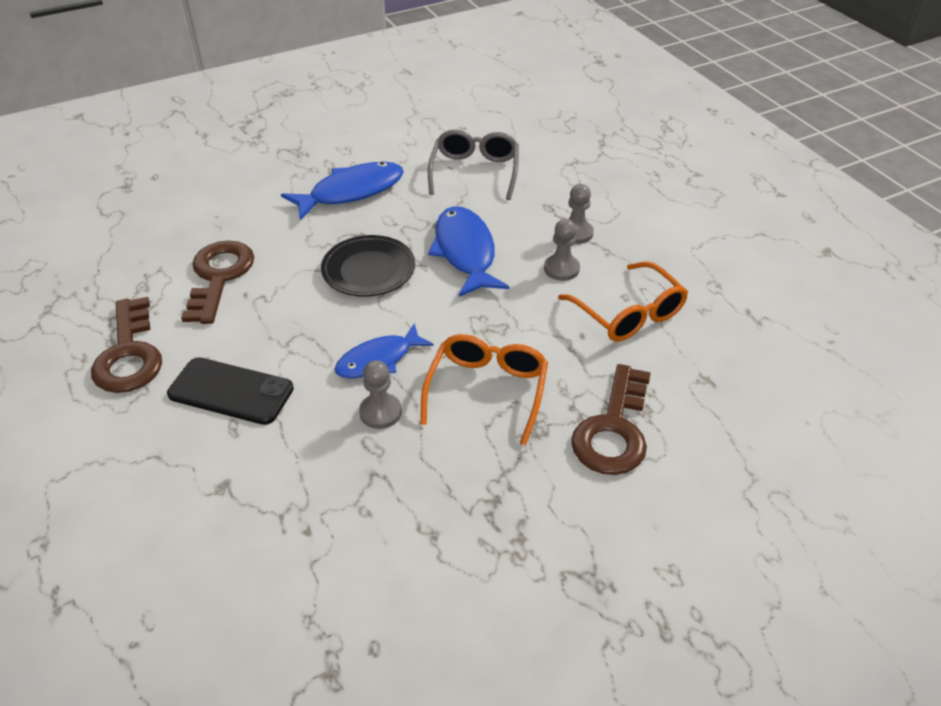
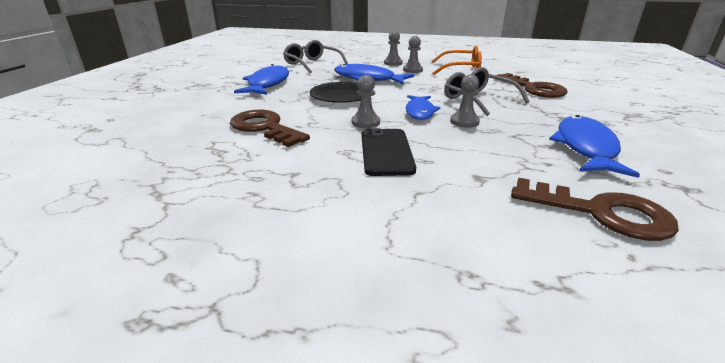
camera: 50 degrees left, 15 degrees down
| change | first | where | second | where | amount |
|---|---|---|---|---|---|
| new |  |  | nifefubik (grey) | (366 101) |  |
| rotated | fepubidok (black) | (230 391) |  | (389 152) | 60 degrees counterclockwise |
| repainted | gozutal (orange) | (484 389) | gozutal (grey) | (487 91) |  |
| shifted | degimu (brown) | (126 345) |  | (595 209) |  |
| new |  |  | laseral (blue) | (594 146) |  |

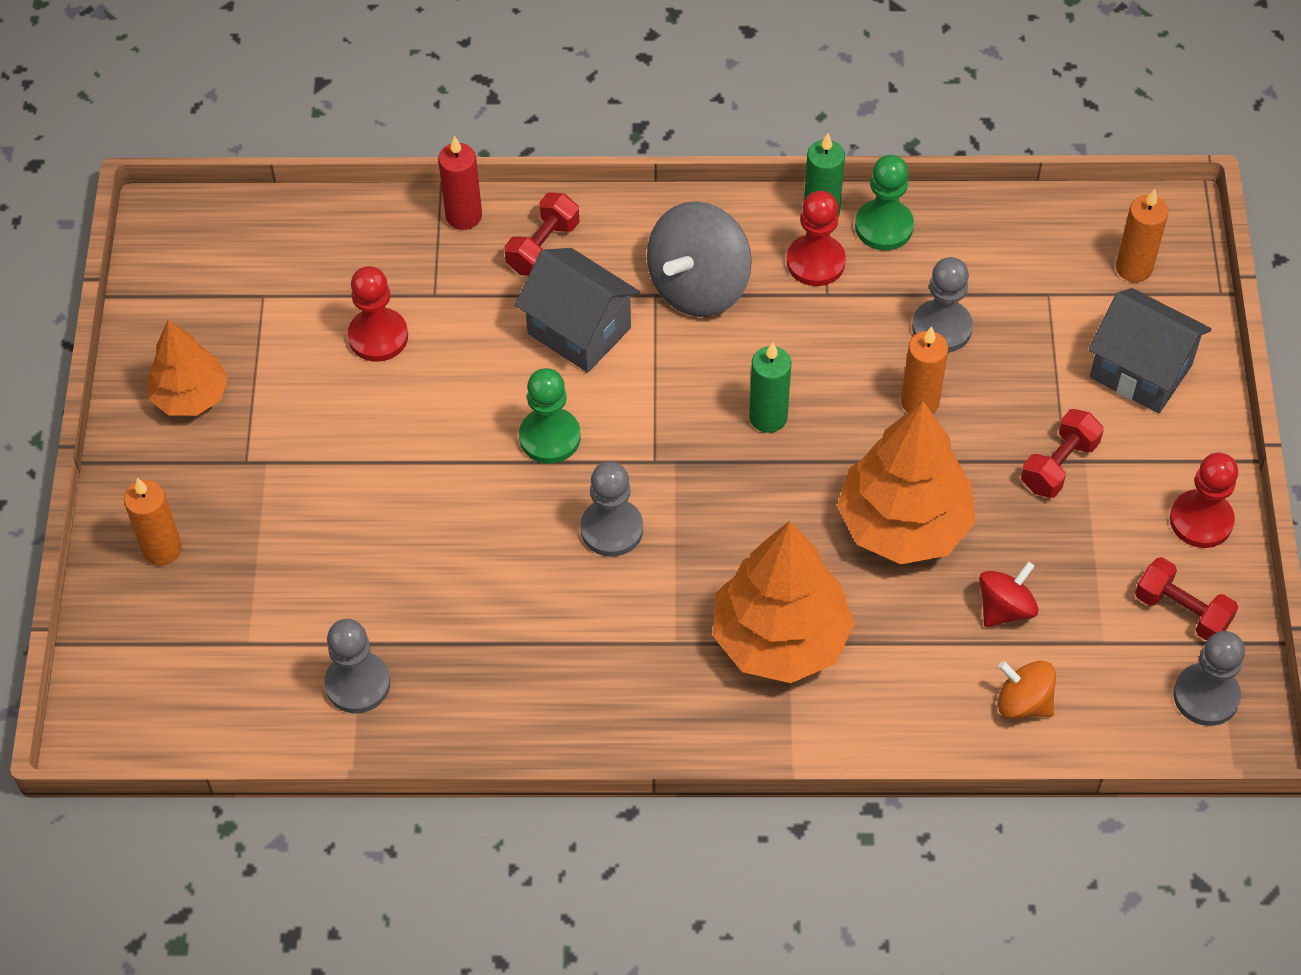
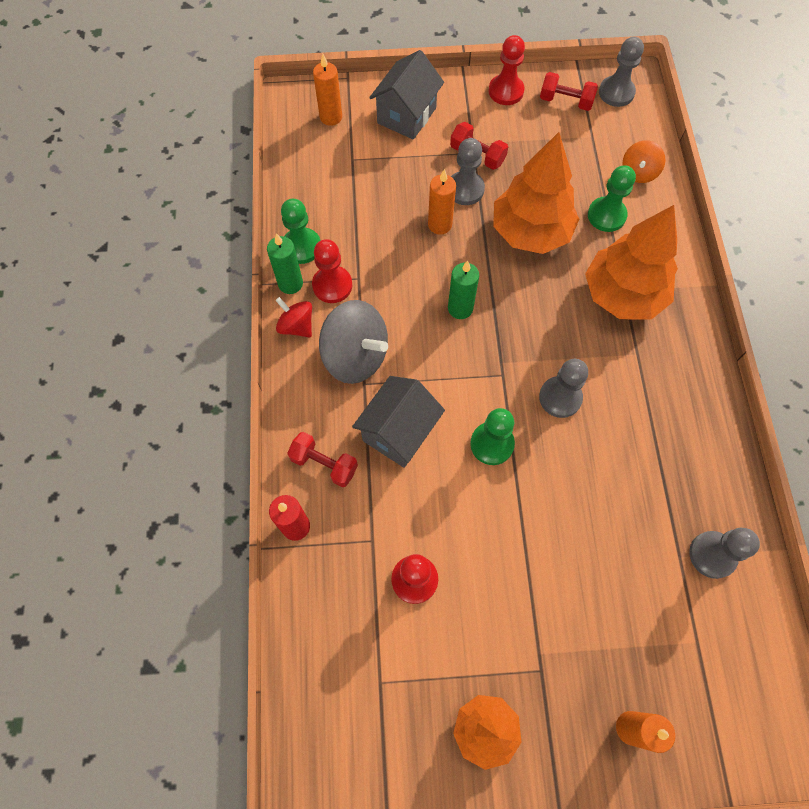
camera: 95 degrees left, 10 degrees up
| change | first | where | second | where | amount |
|---|---|---|---|---|---|
| shifted | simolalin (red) | (1008 594) |  | (293 317) |  |
| shifted | nifefubik (grey) | (942 305) |  | (468 171) |  |
| rotated | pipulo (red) | (1186 599) |  | (569 91) | 75 degrees clockwise |
| new |  |  | nifefubik (green) | (612 198) |  |

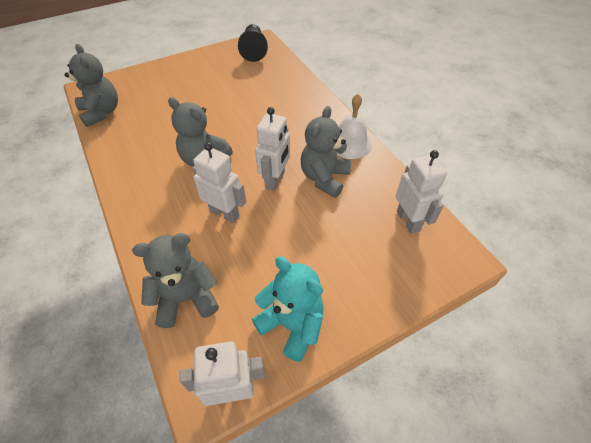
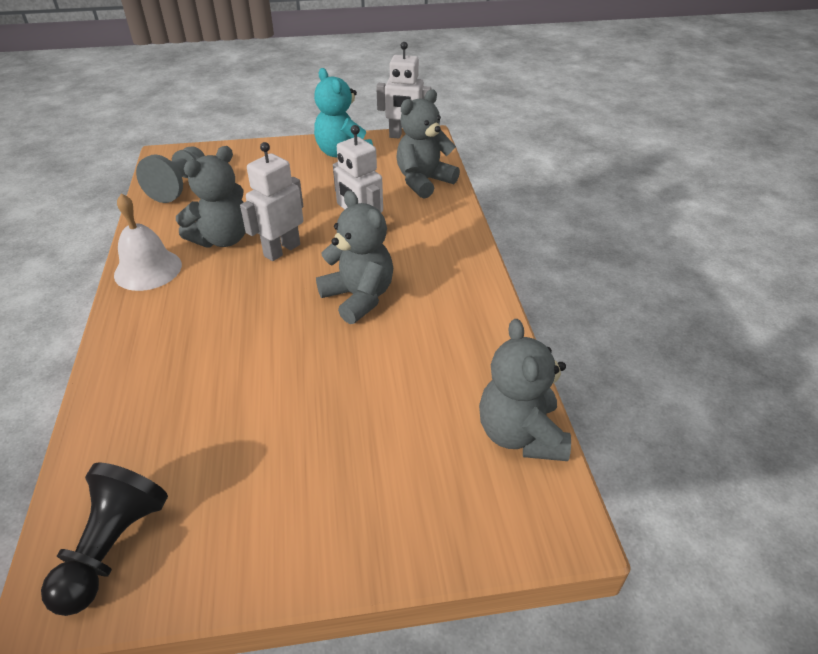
camera: 160 degrees left, 10 degrees down
| change | first | where | second | where | amount |
|---|---|---|---|---|---|
| swapped | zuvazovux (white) | (421 192) | nifefubik (grey) | (170 174) |  |
| rotated | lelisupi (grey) | (175 280) |  | (428 144) | 135 degrees clockwise |

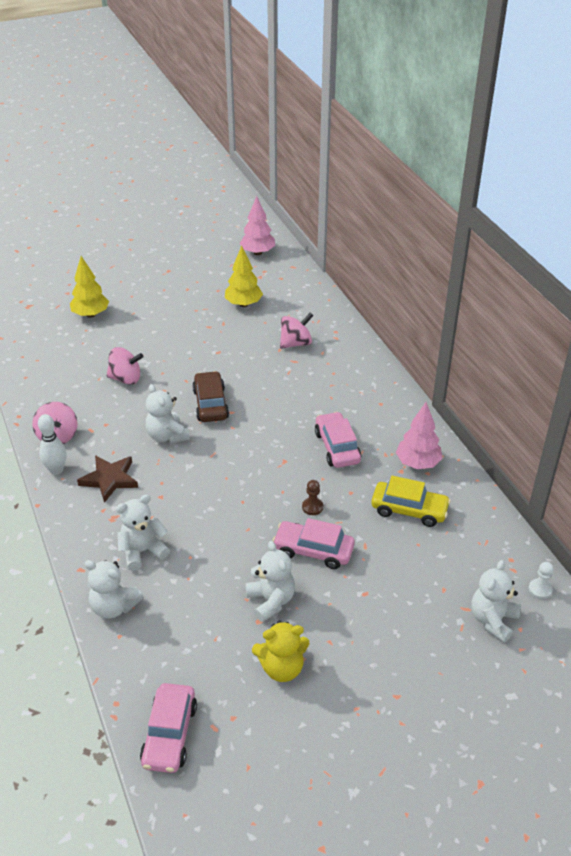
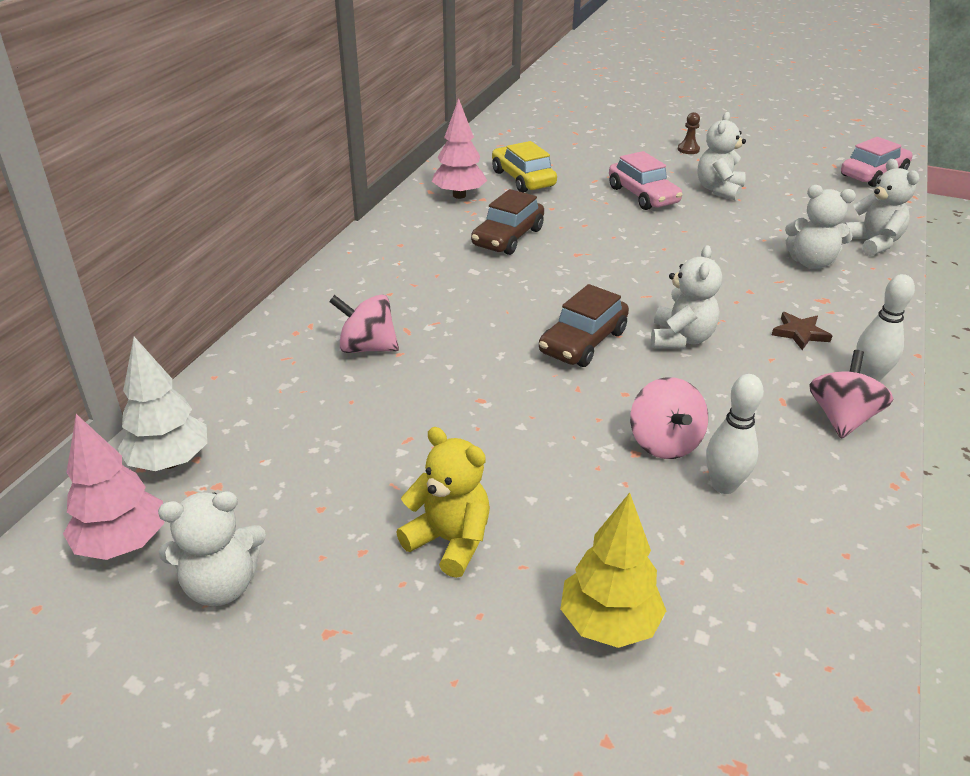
camera: 135 degrees left, 5 degrees down
| change | first | where | second | where | amount |
|---|---|---|---|---|---|
| new |  |  | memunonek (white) | (162 404) |  |
| shifted | lelisupi (white) | (496 601) |  | (212 548) |  |
| shifted | lelisupi (yellow) | (281 651) |  | (443 502) |  |
| repainted | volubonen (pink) | (338 440) | volubonen (brown) | (507 222) |  |
| rotated | simolalin (pink) | (125 366) |  | (669 418) | 150 degrees counterclockwise |
| shifted | nifefubik (brown) | (312 497) |  | (689 133) |  |
| new |  |  | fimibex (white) | (735 434) |  |
| scaled | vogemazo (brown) | (107 479) |  | (802 331) | x0.64 |
| gone | memunonek (yellow) | (244 276) |  |  |  |
| gone | nifefubik (white) | (541 580) |  |  |  |

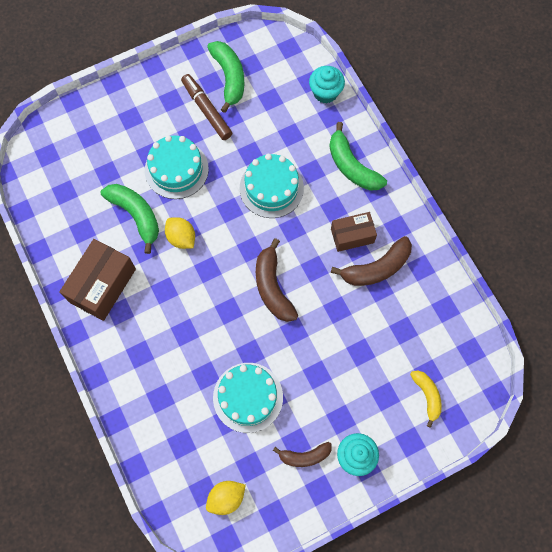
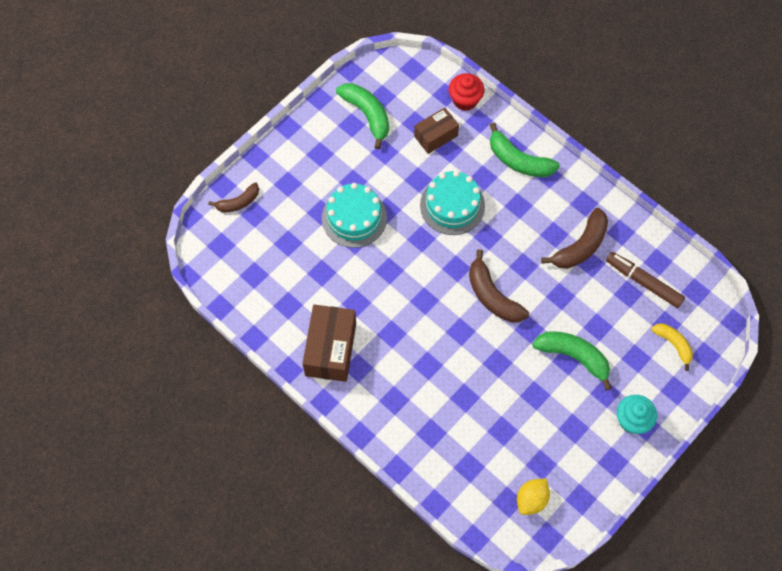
camera: 20 degrees left, 5 degrees down
| change | first | where | second | where | amount |
|---|---|---|---|---|---|
| shifted | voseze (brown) | (302 454) |  | (233 197) |  |
| shifted | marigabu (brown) | (354 232) |  | (436 130) |  |
| repainted | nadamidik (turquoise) | (327 84) | nadamidik (red) | (467 92) |  |
| shifted | voseze (green) | (130 219) |  | (572 361) |  |
| shifted | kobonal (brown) | (206 107) |  | (645 280) |  |
| gone | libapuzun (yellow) | (180 233) |  |  |  |
| gone | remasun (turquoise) | (248 398) |  |  |  |

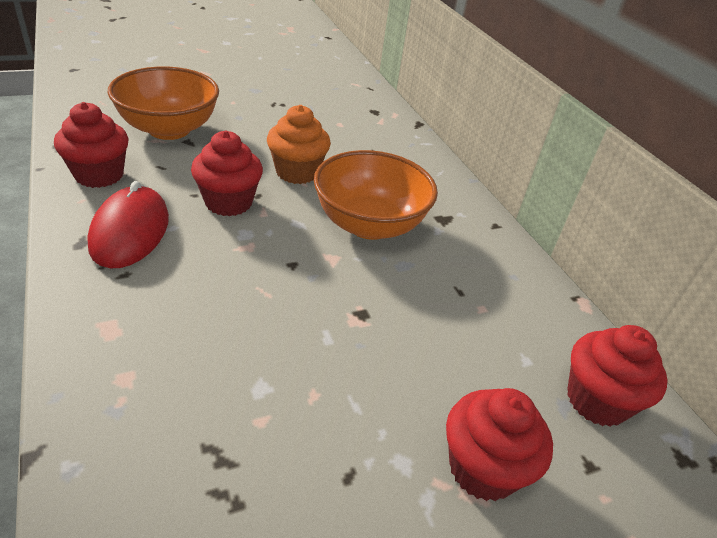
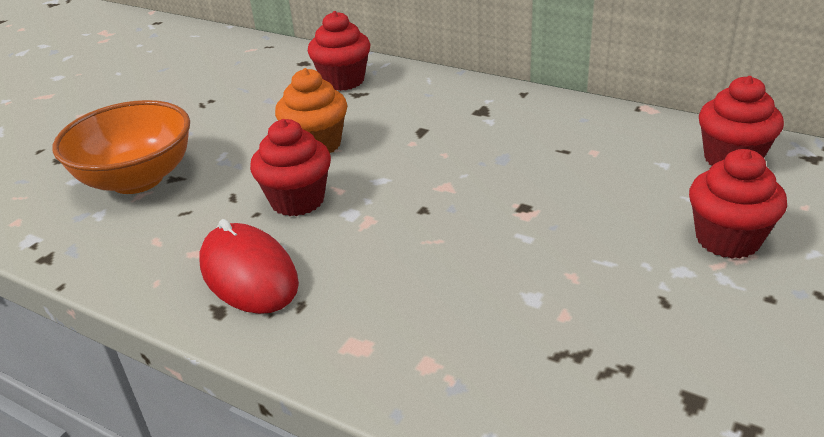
camera: 30 degrees left, 5 degrees down
| change | first | where | second | where | amount |
|---|---|---|---|---|---|
| shifted | nadamidik (red) | (91 145) |  | (339 51) |  |
| gone | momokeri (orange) | (376 195) |  |  |  |

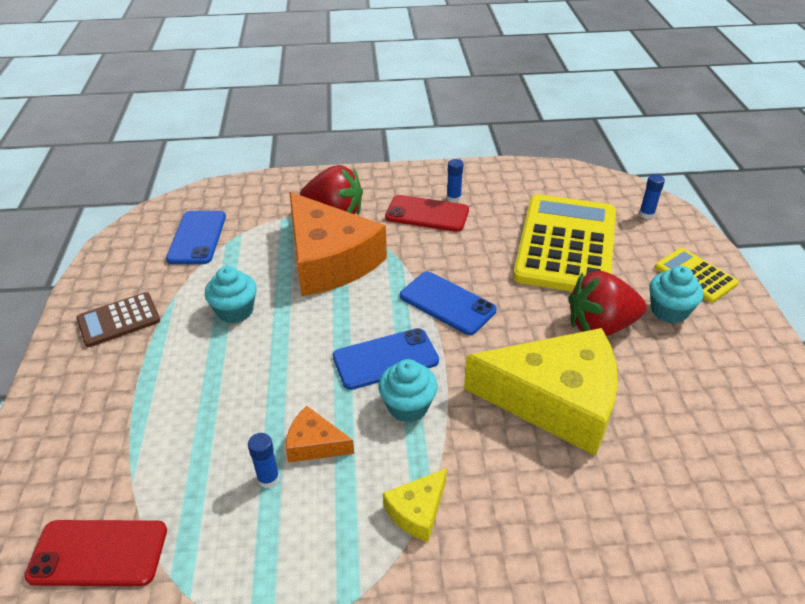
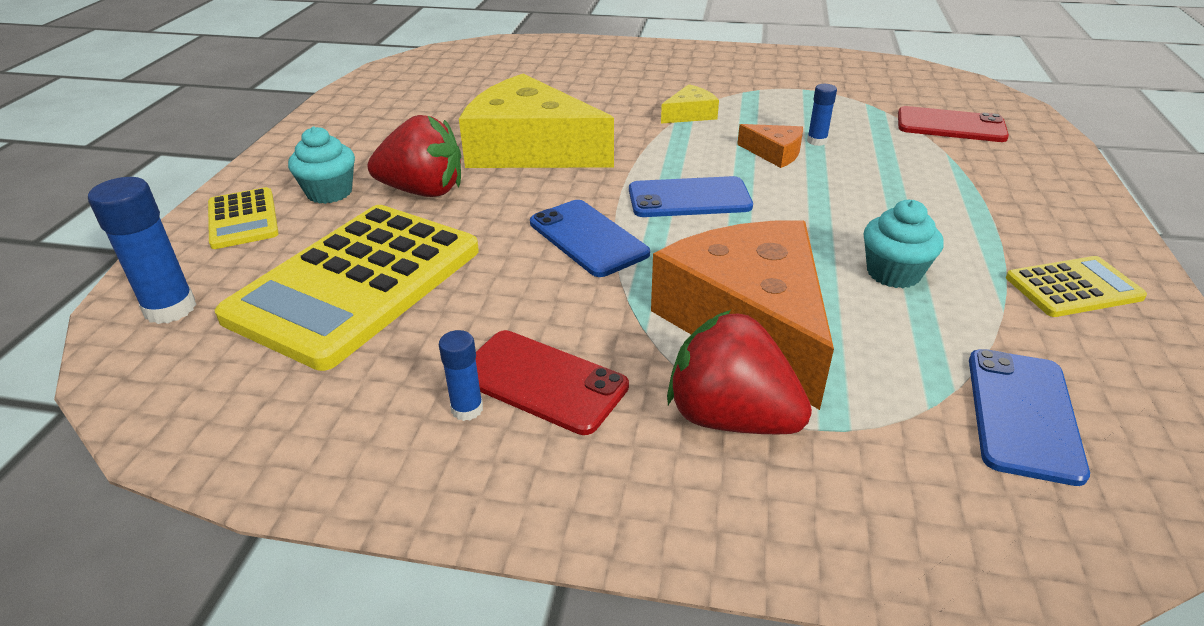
camera: 165 degrees left, 5 degrees down
| change | first | where | second | where | amount |
|---|---|---|---|---|---|
| scaled | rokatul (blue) | (652 196) |  | (142 250) | x1.77 |
| repainted | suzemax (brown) | (118 319) | suzemax (yellow) | (1076 286) |  |
| gone | nadamidik (turquoise) | (408 390) |  |  |  |

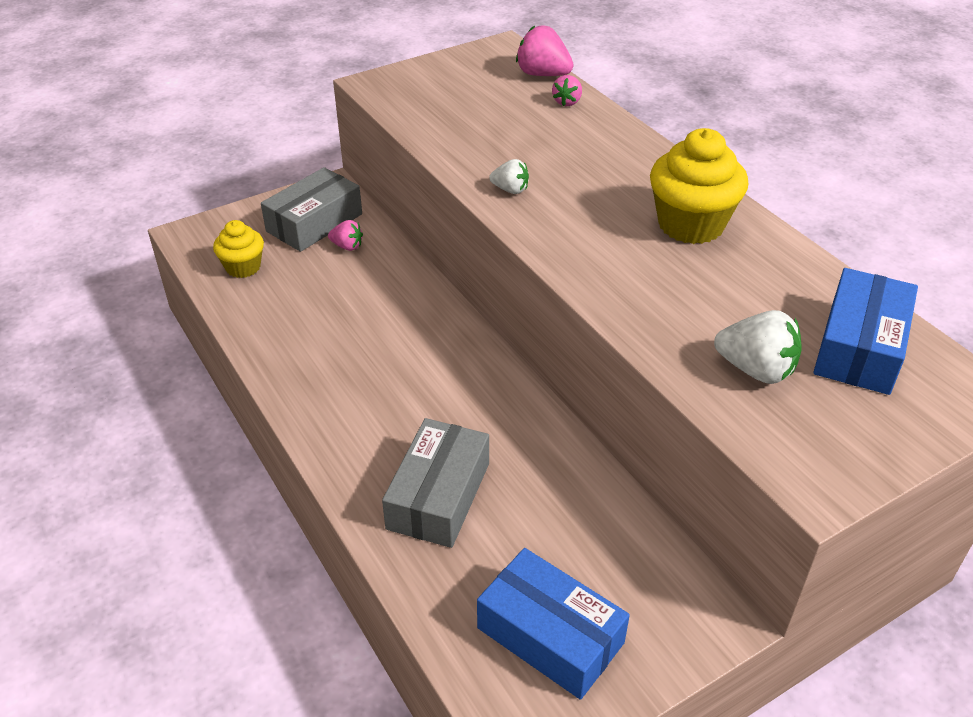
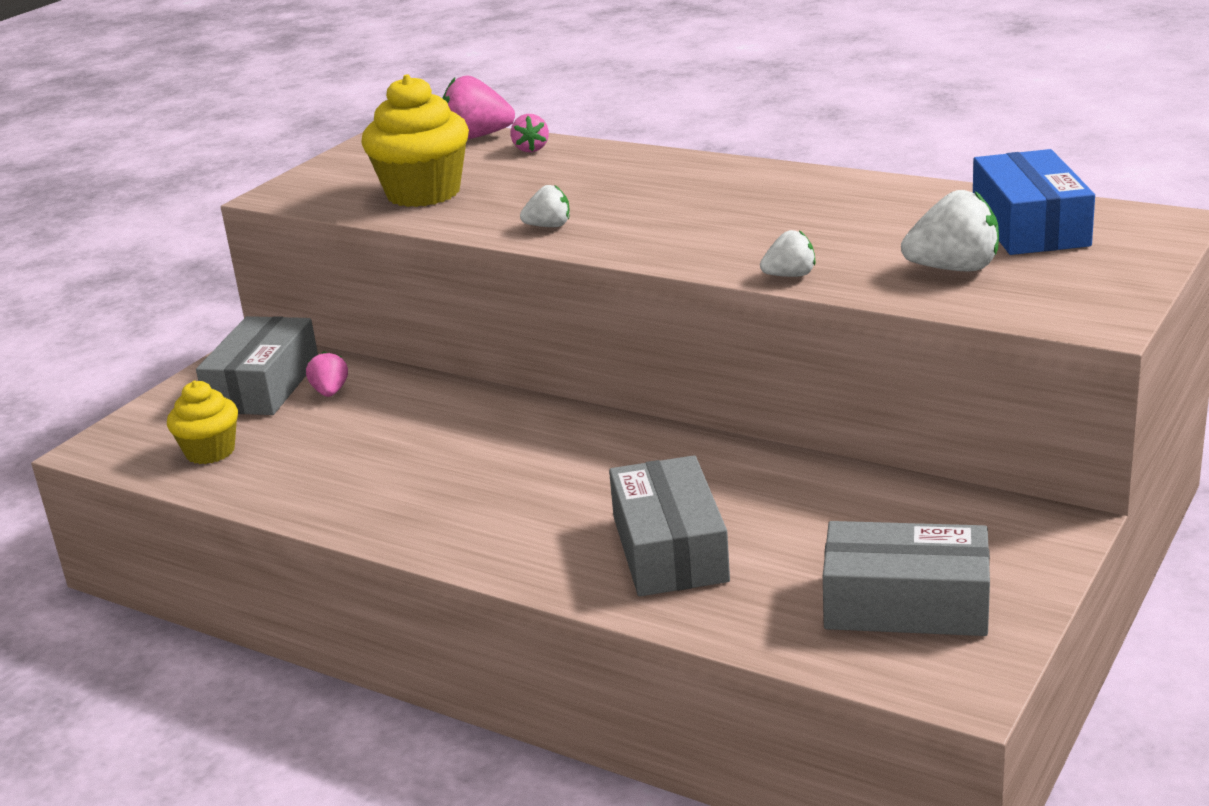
camera: 25 degrees left, 15 degrees down
| change | first | where | second | where | amount |
|---|---|---|---|---|---|
| rotated | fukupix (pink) | (345 235) |  | (327 374) | 90 degrees counterclockwise |
| shifted | nadamidik (yellow) | (699 186) |  | (415 140) |  |
| new |  |  | fukupix (white) | (788 253) |  |
| repainted | marigabu (blue) | (553 624) | marigabu (grey) | (906 578) |  |

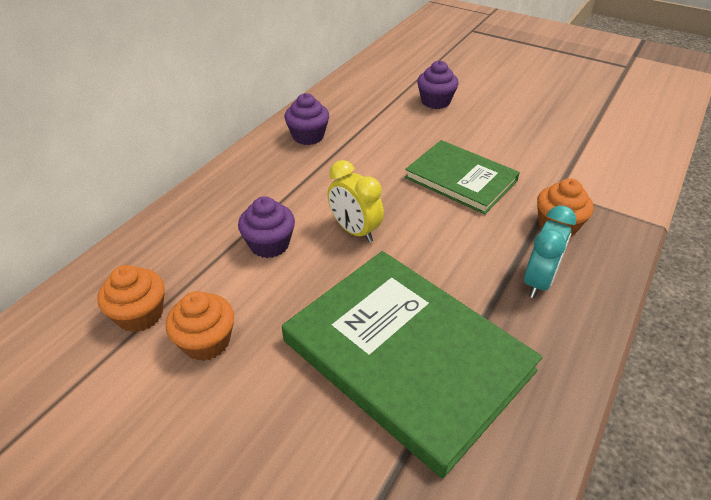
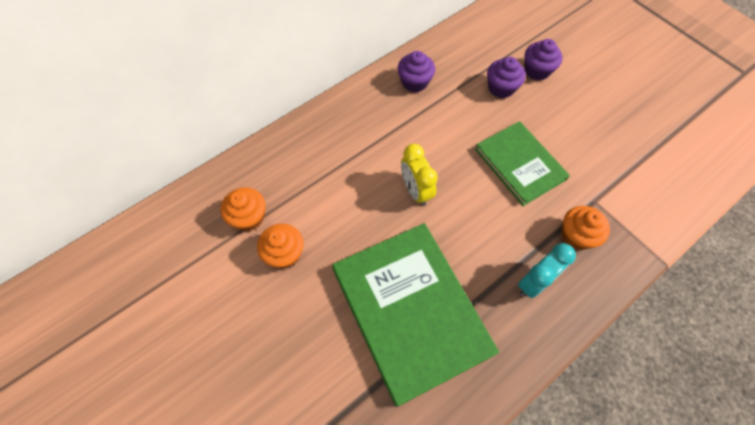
camera: 20 degrees right, 20 degrees up
| change | first | where | second | where | amount |
|---|---|---|---|---|---|
| shifted | nadamidik (purple) | (266 227) |  | (506 77) |  |

